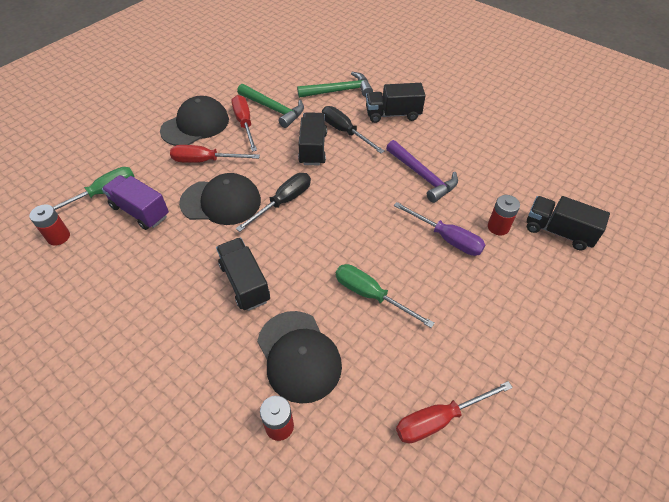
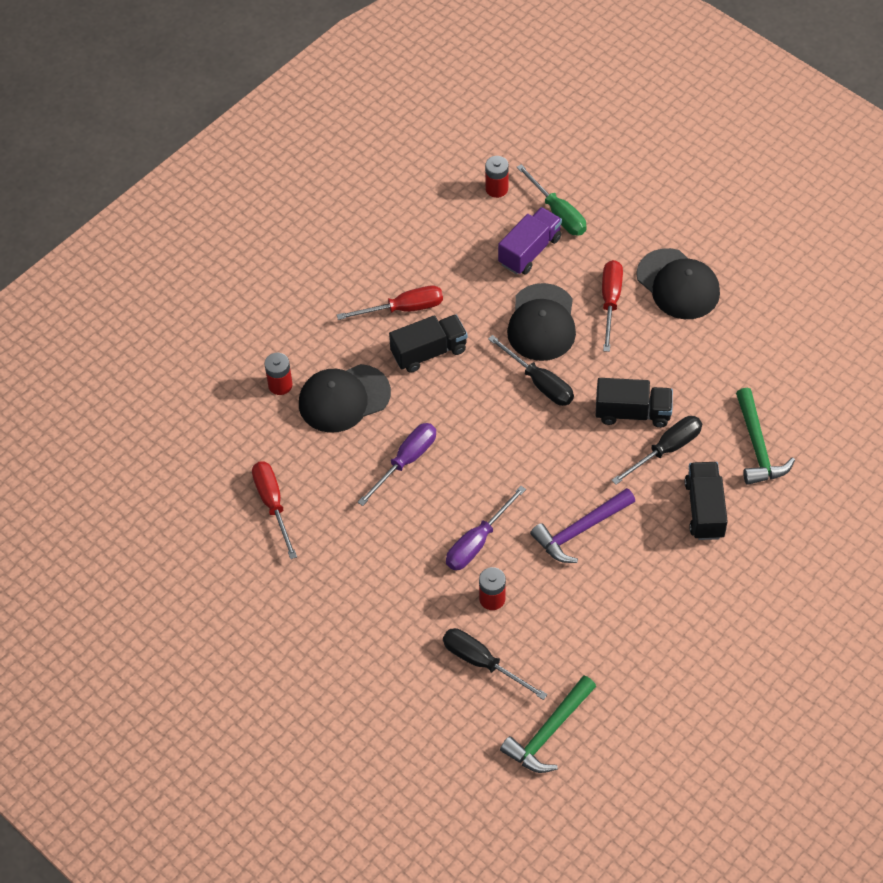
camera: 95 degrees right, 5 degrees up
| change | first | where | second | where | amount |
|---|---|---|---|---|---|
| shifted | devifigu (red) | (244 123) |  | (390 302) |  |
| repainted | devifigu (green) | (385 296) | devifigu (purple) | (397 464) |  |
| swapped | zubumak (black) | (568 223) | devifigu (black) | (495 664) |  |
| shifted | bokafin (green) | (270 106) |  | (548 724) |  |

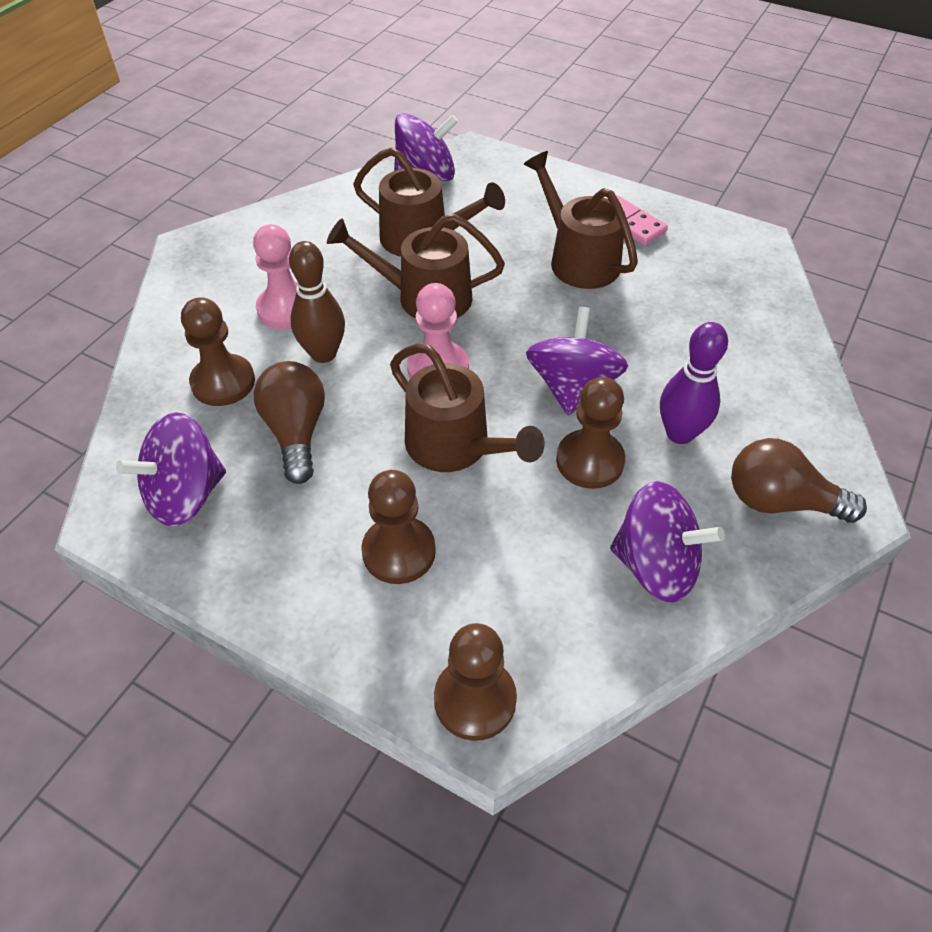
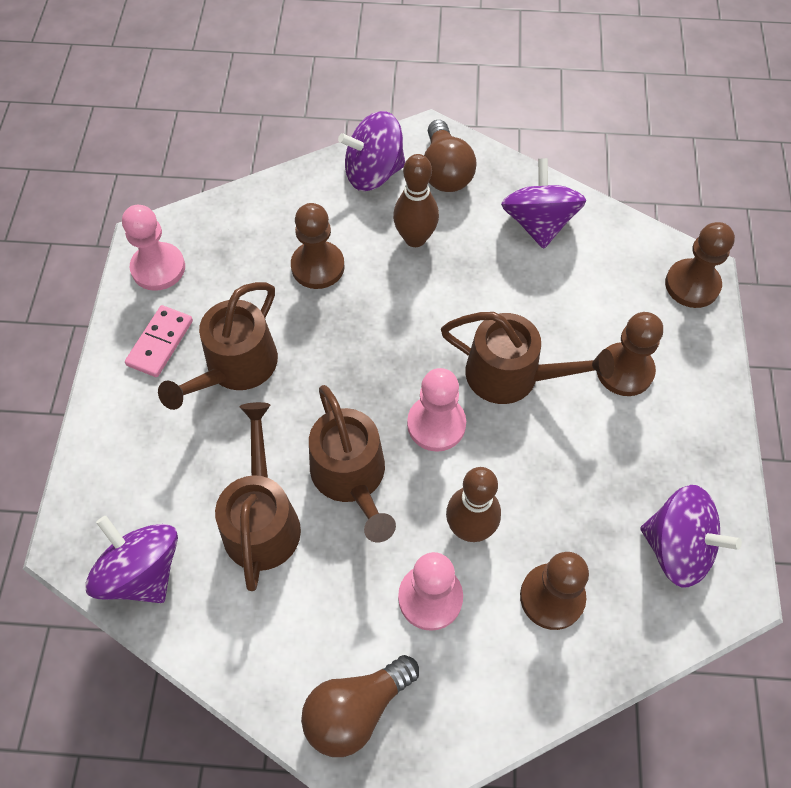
camera: 115 degrees left, 10 degrees up
| change | first | where | second | where | amount |
|---|---|---|---|---|---|
| new |  |  | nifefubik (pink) | (153 248) |  |
| shifted | nifefubik (brown) | (590 433) |  | (318 246) |  |
| shifted | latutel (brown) | (289 422) |  | (360 706) |  |
| shifted | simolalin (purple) | (577 361) |  | (371 151) |  |
| repainted | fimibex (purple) | (694 383) | fimibex (brown) | (416 200) |  |
| rotated | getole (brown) | (467 407) |  | (527 358) | 90 degrees clockwise |

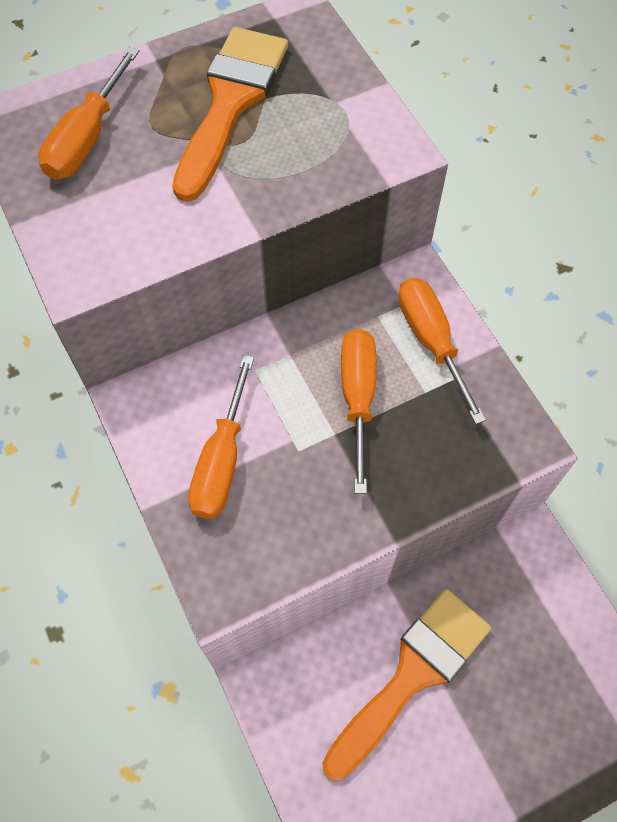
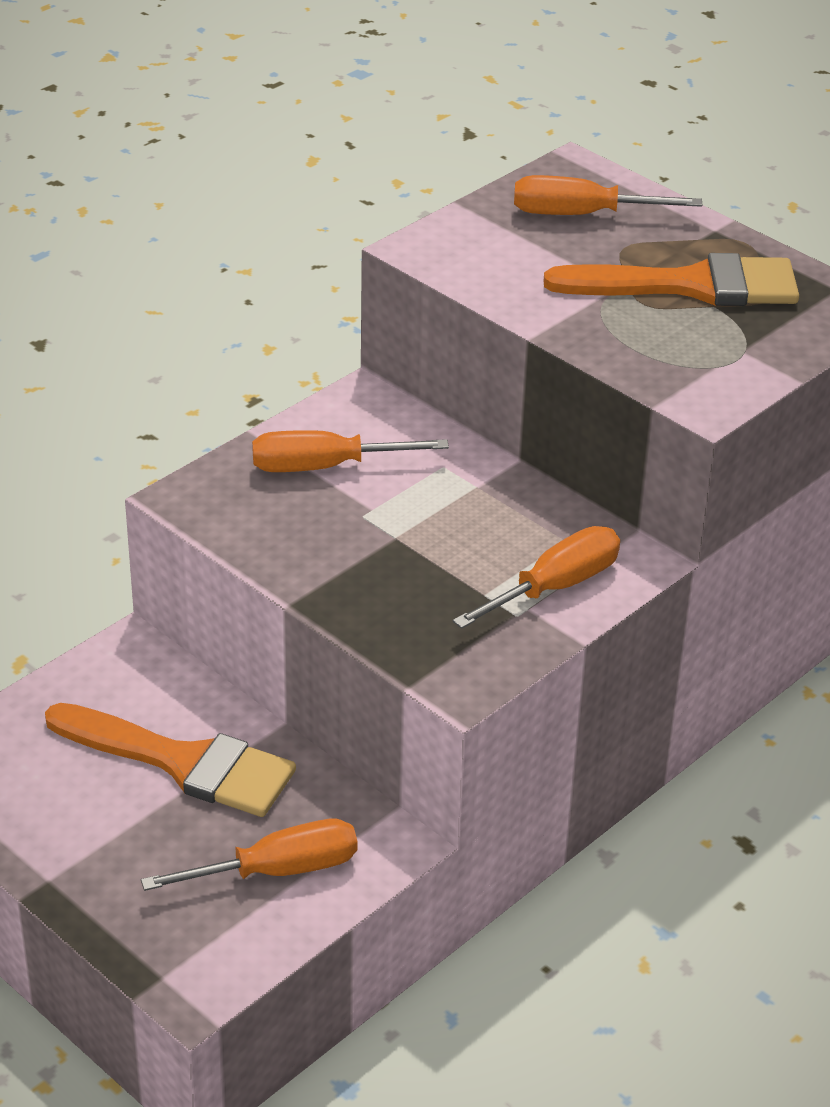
camera: 70 degrees right, 25 degrees down
| change | first | where | second | where | amount |
|---|---|---|---|---|---|
| shifted | devifigu (orange) | (358 411) |  | (249 855) |  |

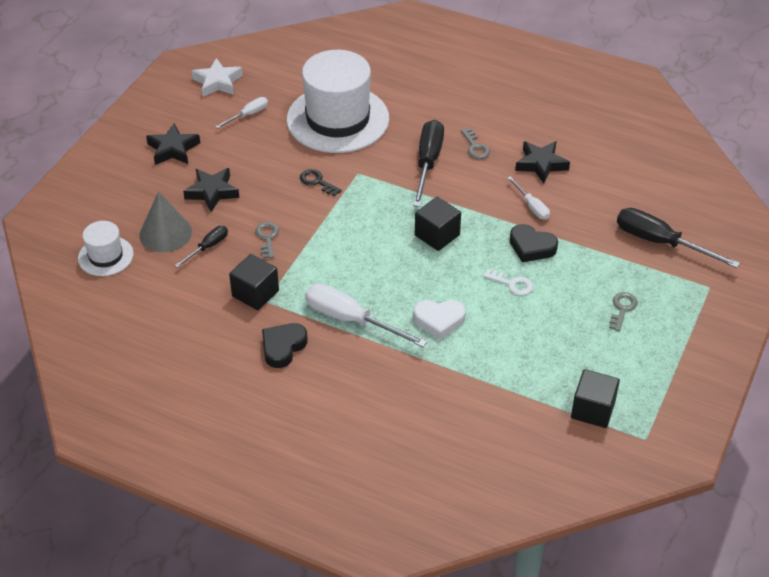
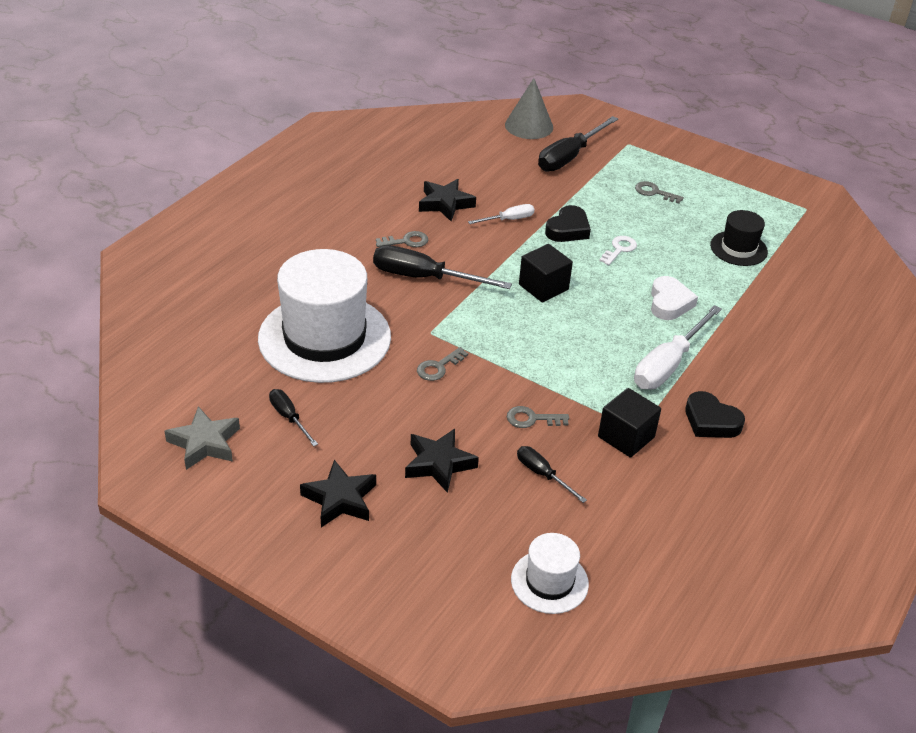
camera: 85 degrees left, 5 degrees down
| change | first | where | second | where | amount |
|---|---|---|---|---|---|
| repainted | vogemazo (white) | (217 77) | vogemazo (grey) | (202 438) |  |
| repainted | devifigu (white) | (241 112) | devifigu (black) | (293 417) |  |
| repainted | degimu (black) | (321 182) | degimu (grey) | (442 364) |  |
| shifted | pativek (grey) | (165 221) |  | (529 108) |  |
| new |  |  | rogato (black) | (739 238) |  |
| gone | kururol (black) | (595 398) |  |  |  |

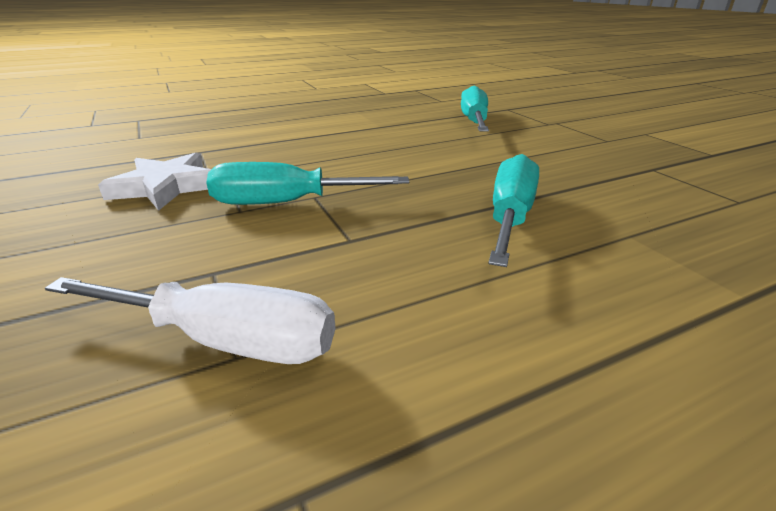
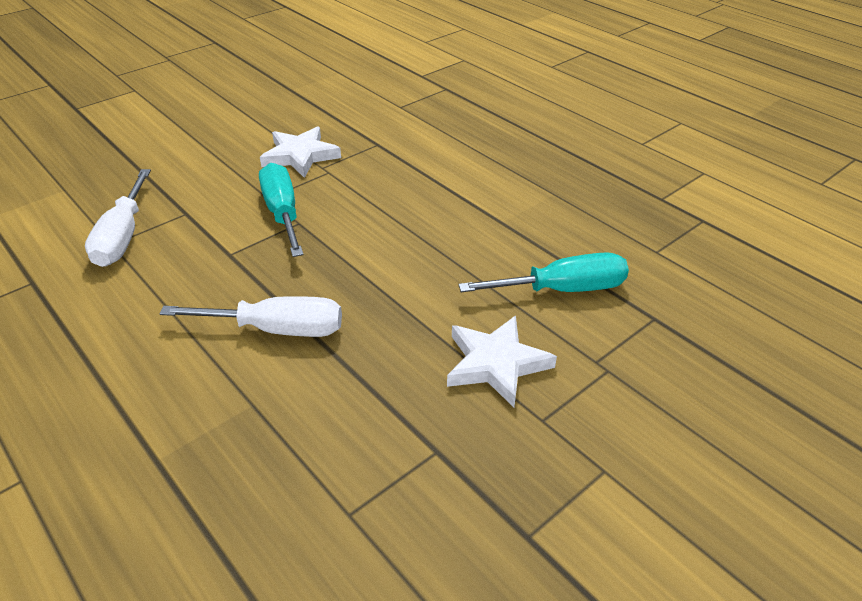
camera: 75 degrees right, 10 degrees up
| change | first | where | second | where | amount |
|---|---|---|---|---|---|
| repainted | devifigu (turquoise) | (513 210) | devifigu (white) | (250 316) |  |
| new |  |  | vogemazo (white) | (502 361) |  |

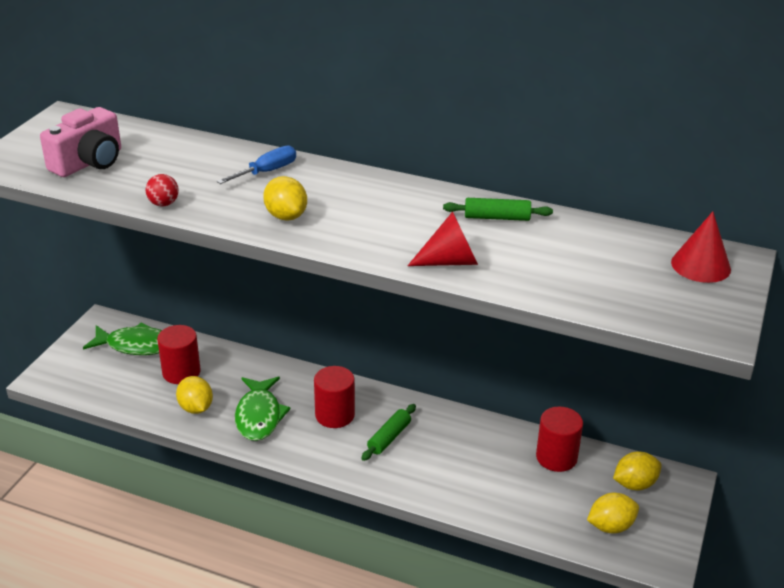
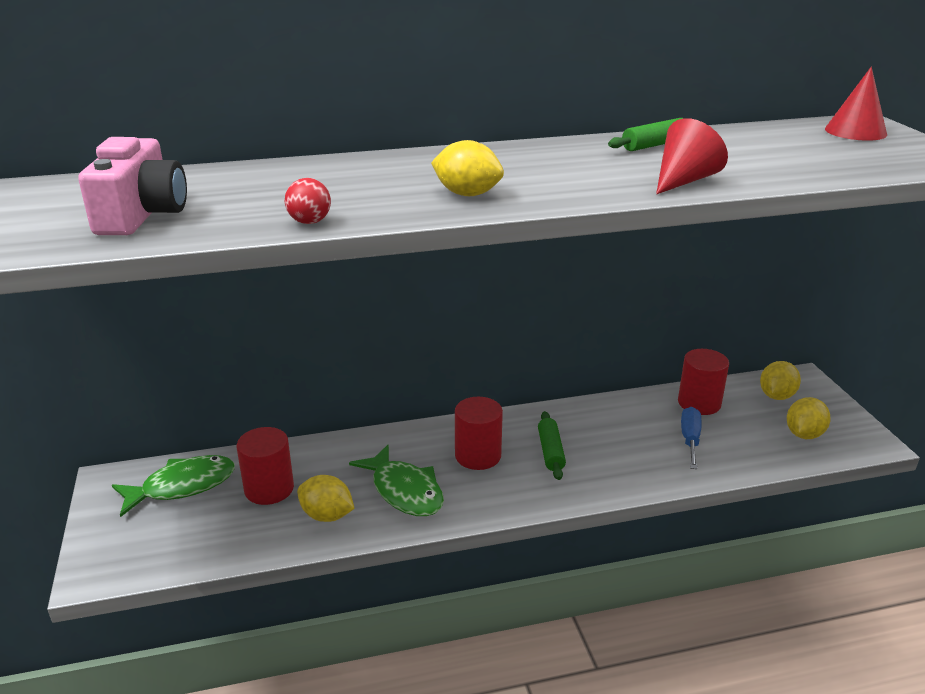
camera: 35 degrees left, 5 degrees down
| change | first | where | second | where | amount |
|---|---|---|---|---|---|
| shifted | devifigu (blue) | (256 164) |  | (691 438) |  |

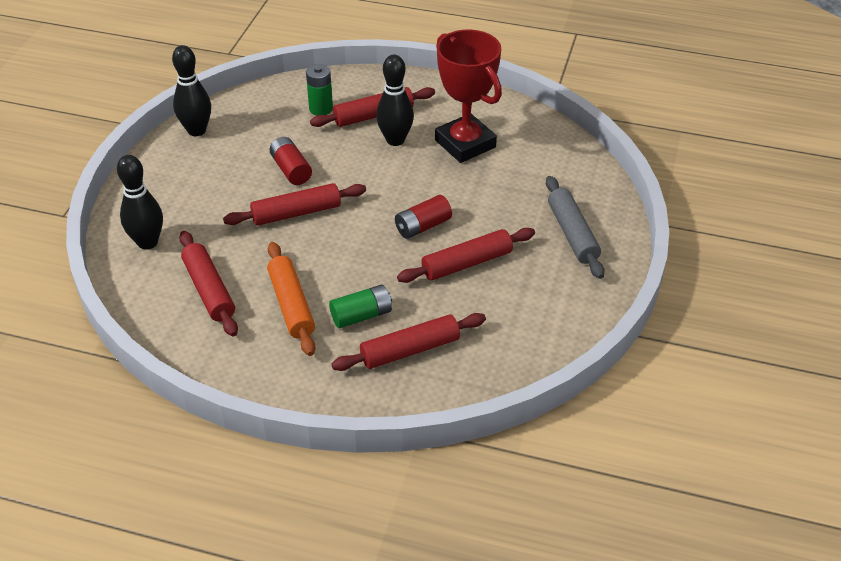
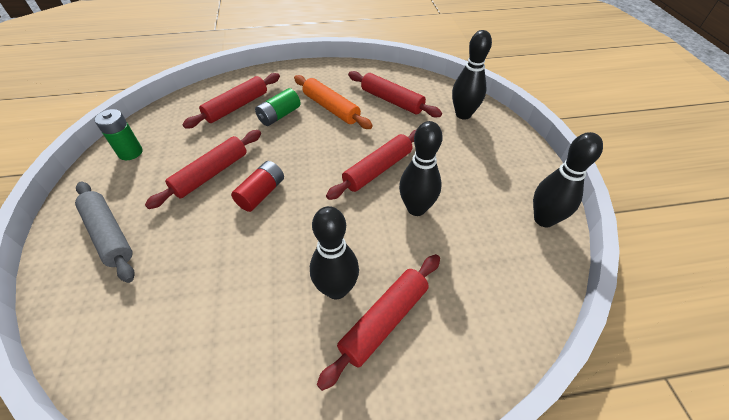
camera: 155 degrees right, 5 degrees up
| change | first | where | second | where | amount |
|---|---|---|---|---|---|
| shifted | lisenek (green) | (319 90) |  | (118 134) |  |
| swapped | lisenek (red) | (291 161) | fimibex (black) | (420 168) |  |
| gone | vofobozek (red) | (468 96) |  |  |  |

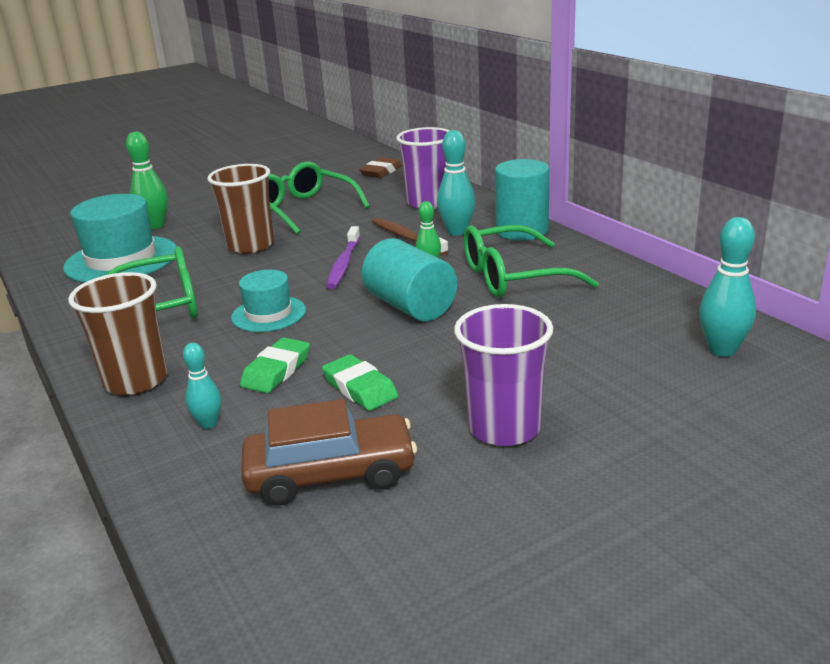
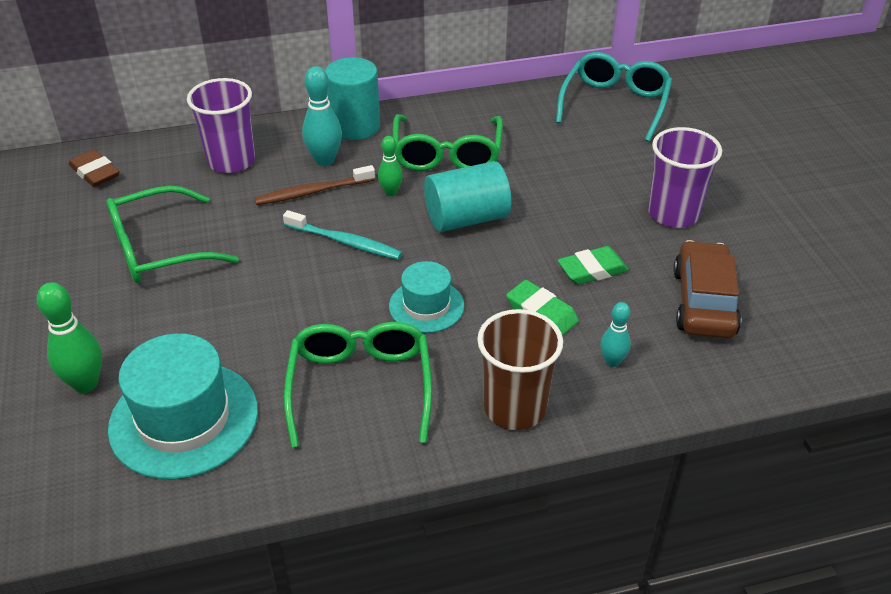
camera: 75 degrees left, 15 degrees up
| change | first | where | second | where | amount |
|---|---|---|---|---|---|
| repainted | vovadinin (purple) | (343 257) | vovadinin (turquoise) | (342 235) |  |
| swapped | fimibex (turquoise) | (727 287) | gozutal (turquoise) | (614 97) |  |
| gone | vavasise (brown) | (240 209) |  |  |  |

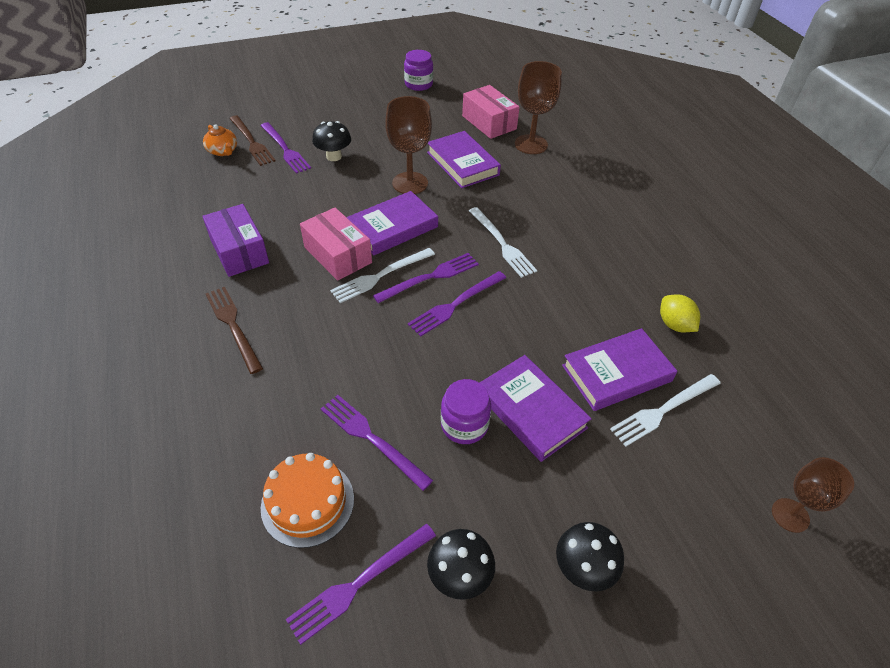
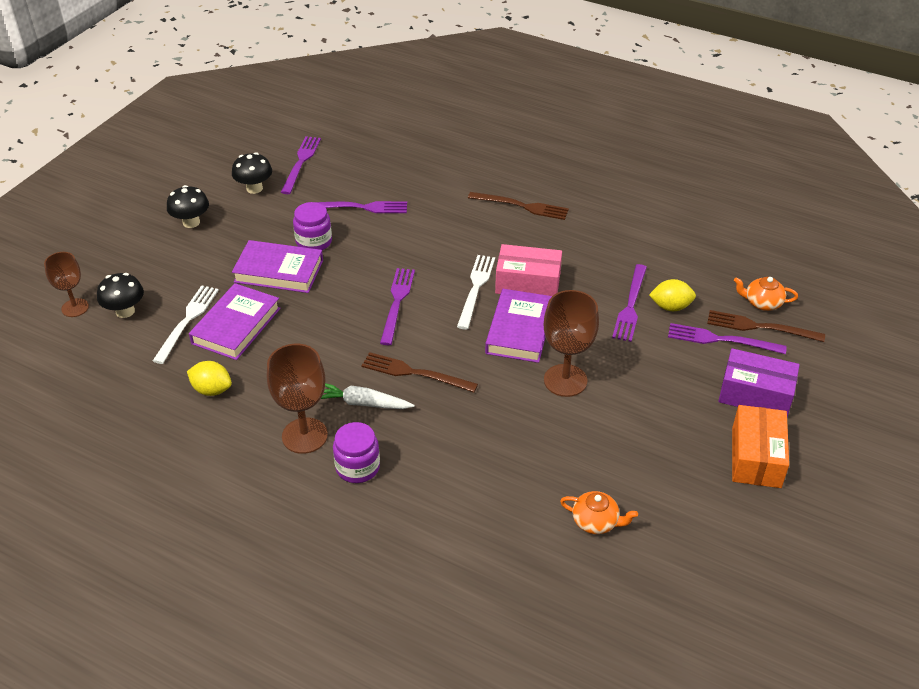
camera: 140 degrees right, 5 degrees down
| change | first | where | second | where | amount |
|---|---|---|---|---|---|
| shifted | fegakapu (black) | (331 141) |  | (120 295) |  |
| shifted | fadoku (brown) | (538 107) |  | (297 399) |  |
| new |  |  | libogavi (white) | (368 396) |  |
| shifted | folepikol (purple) | (418 70) |  | (356 452) |  |
| repainted | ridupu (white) | (503 242) | ridupu (brown) | (419 372) |  |
| swapped | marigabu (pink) | (491 112) | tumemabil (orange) | (599 512) |  |
| shifted | ridupu (purple) | (426 278) |  | (629 303) |  |
| new |  |  | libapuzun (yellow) | (672 295) |  |
| shifted | marigabu (purple) | (235 240) |  | (759 382) |  |
| new |  |  | marigabu (orange) | (760 446) |  |
| gone | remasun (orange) | (307 500) |  |  |  |
| gone | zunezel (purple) | (464 159) |  |  |  |

